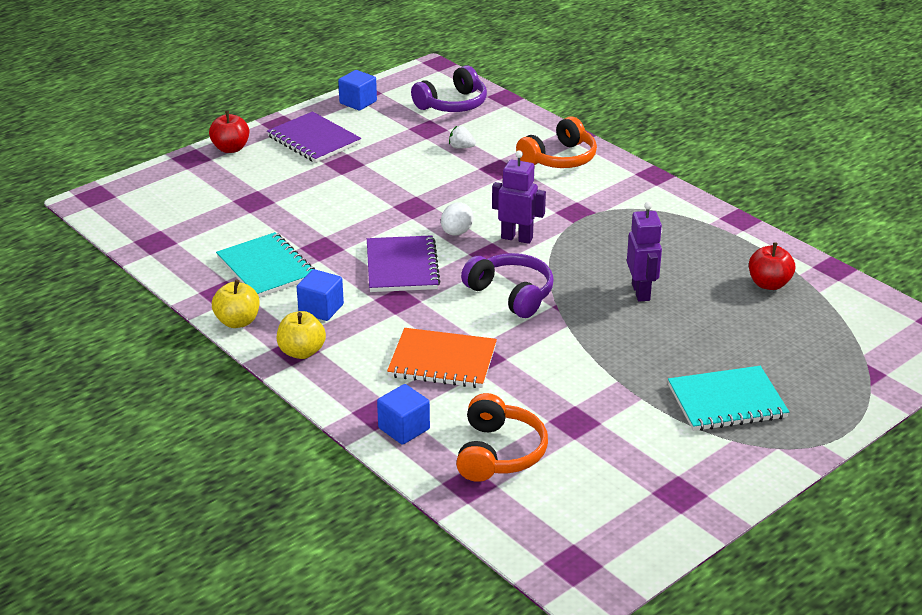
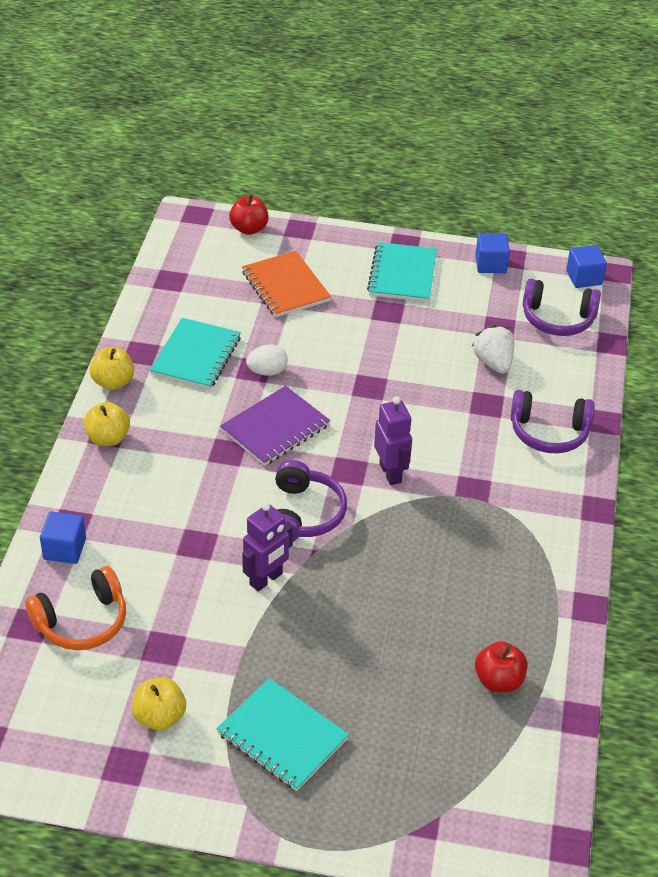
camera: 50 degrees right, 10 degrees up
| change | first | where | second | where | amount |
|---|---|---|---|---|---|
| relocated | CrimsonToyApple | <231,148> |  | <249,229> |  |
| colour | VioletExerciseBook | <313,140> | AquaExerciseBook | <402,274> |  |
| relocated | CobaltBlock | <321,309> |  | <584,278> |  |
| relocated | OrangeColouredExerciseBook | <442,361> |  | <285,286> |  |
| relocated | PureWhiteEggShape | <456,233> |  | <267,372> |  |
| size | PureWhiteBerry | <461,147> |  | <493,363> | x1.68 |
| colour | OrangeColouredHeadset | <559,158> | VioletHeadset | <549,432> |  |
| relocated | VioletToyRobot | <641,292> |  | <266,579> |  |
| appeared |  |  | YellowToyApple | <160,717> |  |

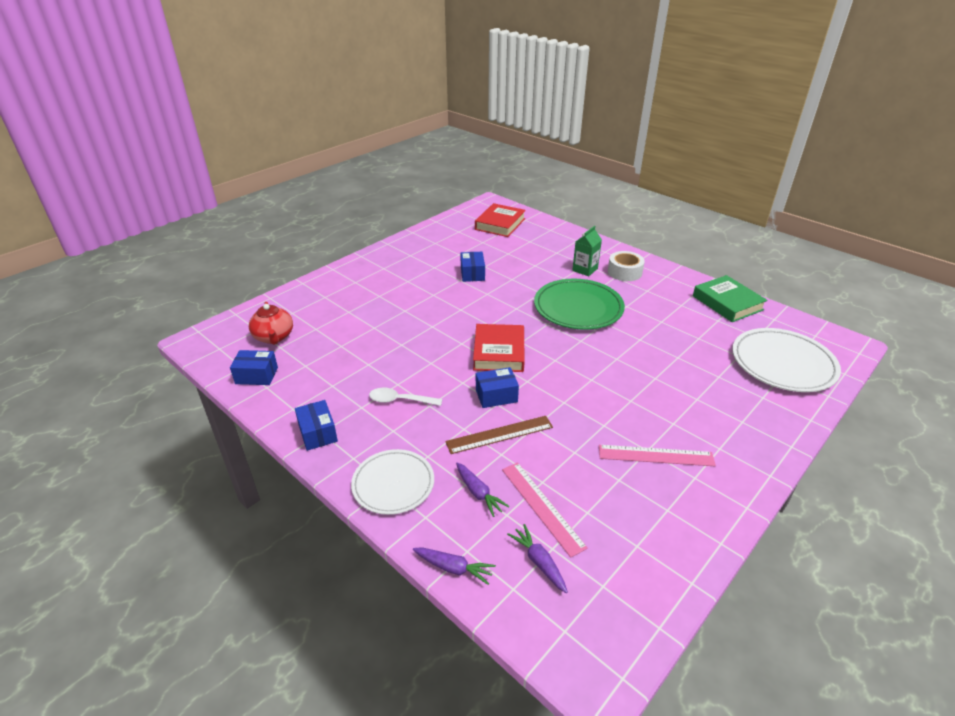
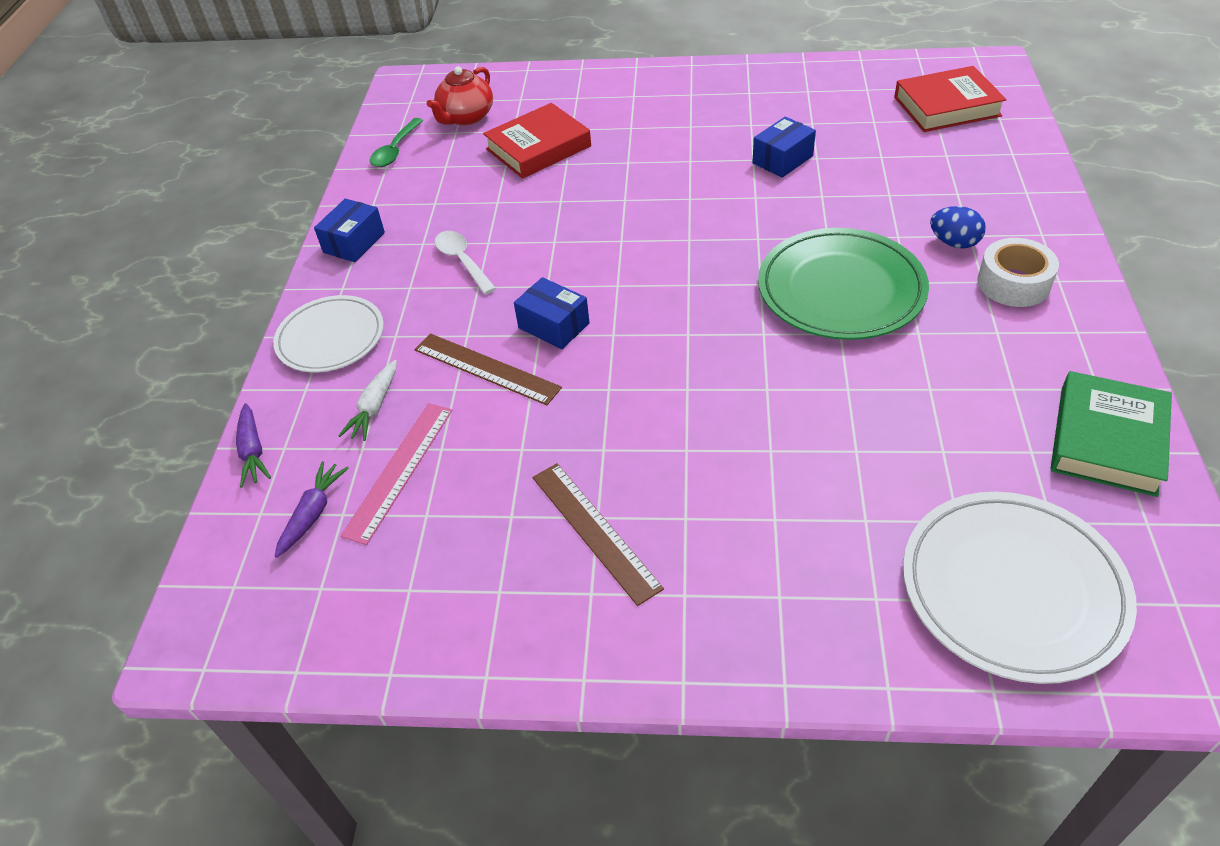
camera: 55 degrees right, 10 degrees up
| change | first | where | second | where | amount |
|---|---|---|---|---|---|
| exchanged | CobaltPackage | <256,375> | GreenTeaspoon | <395,150> |  |
| colour | VioletRootVegetable | <478,493> | PureWhiteRootVegetable | <374,407> |  |
| relocated | CrimsonBook | <499,352> |  | <538,148> |  |
| exchanged | GreenMilkCarton | <585,269> | CobaltEggShape | <954,243> |  |
| colour | PinkStraightedge | <655,455> | RussetStraightedge | <595,530> |  |

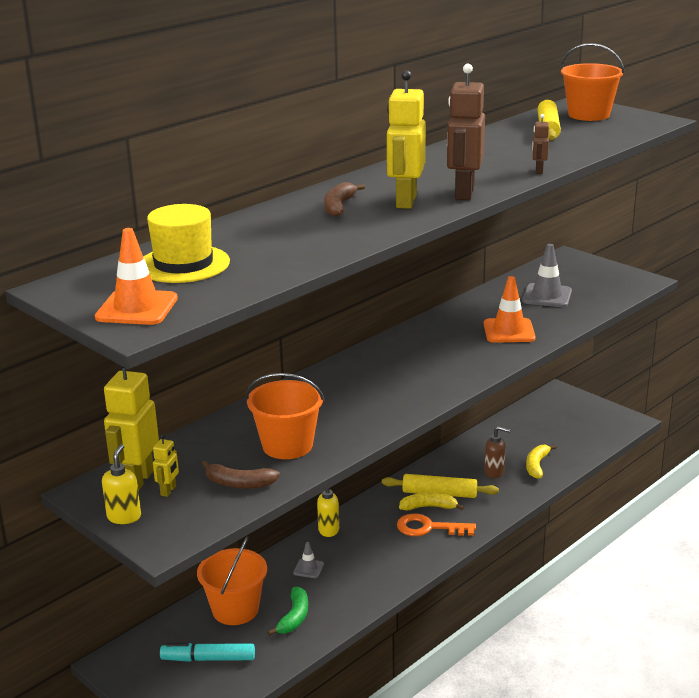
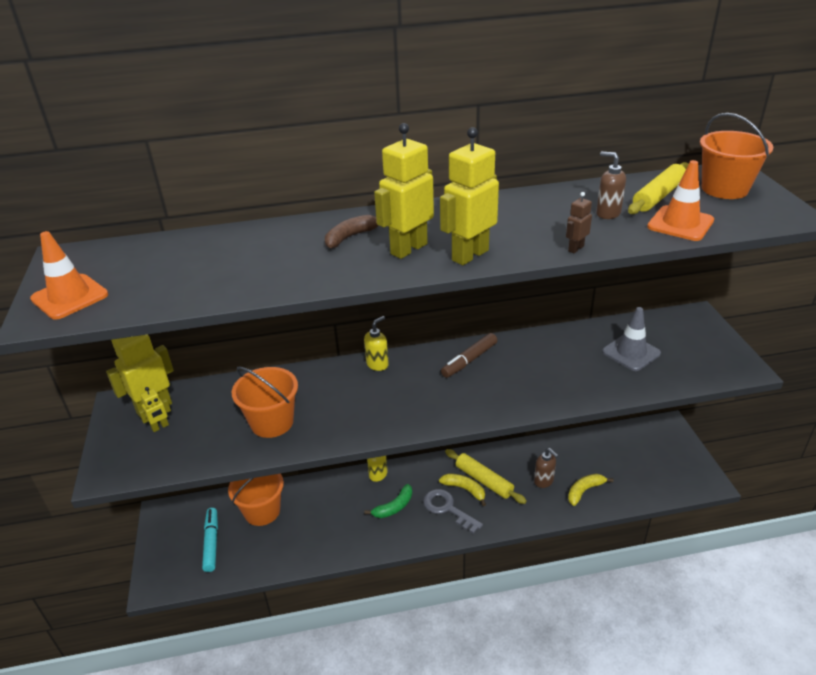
camera: 35 degrees right, 10 degrees up
| change | first | where | second | where | amount |
|---|---|---|---|---|---|
| relocated | YellowSoapPump | <124,517> |  | <377,364> |  |
| missing | YellowTallHat | <183,264> |  |  |  |
| spun | AquaFeltPen | <208,659> |  | <212,542> | 45 degrees clockwise |
| missing | RussetBananaFruit | <239,483> |  |  |  |
| relocated | GreenBananaFruit | <294,617> |  | <394,507> |  |
| missing | GrayTrafficCone | <308,568> |  |  |  |
| colour | OrangeColouredLatchkey | <428,528> | GrayLatchkey | <447,509> |  |
| colour | RussetToyRobot | <464,193> | YellowToyRobot | <469,255> |  |
| relocated | OrangeColouredTrafficCone | <509,331> |  | <680,224> |  |
| appeared |  |  | RussetFeltPen | <469,360> |  |
| appeared |  |  | RussetSoapPump | <607,213> |  |

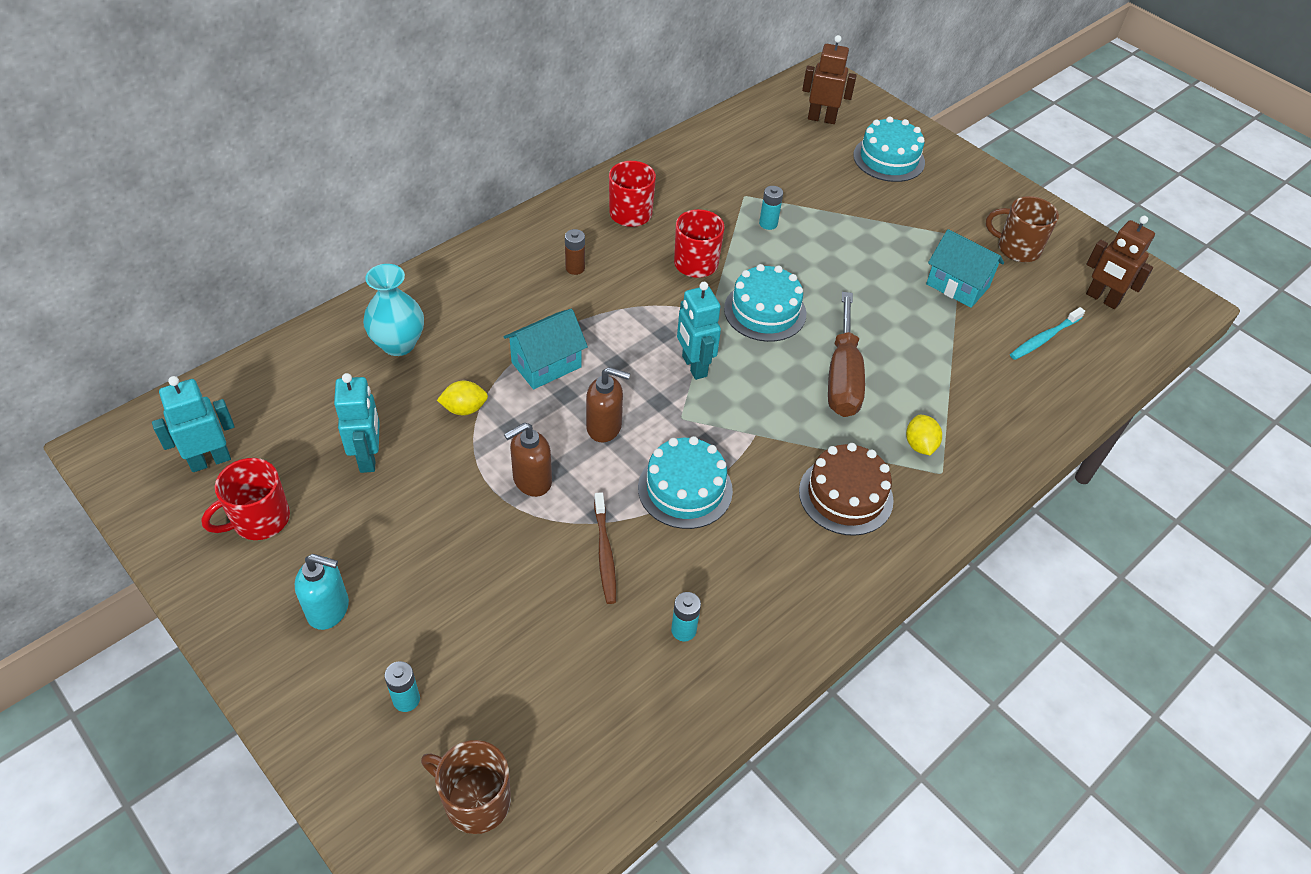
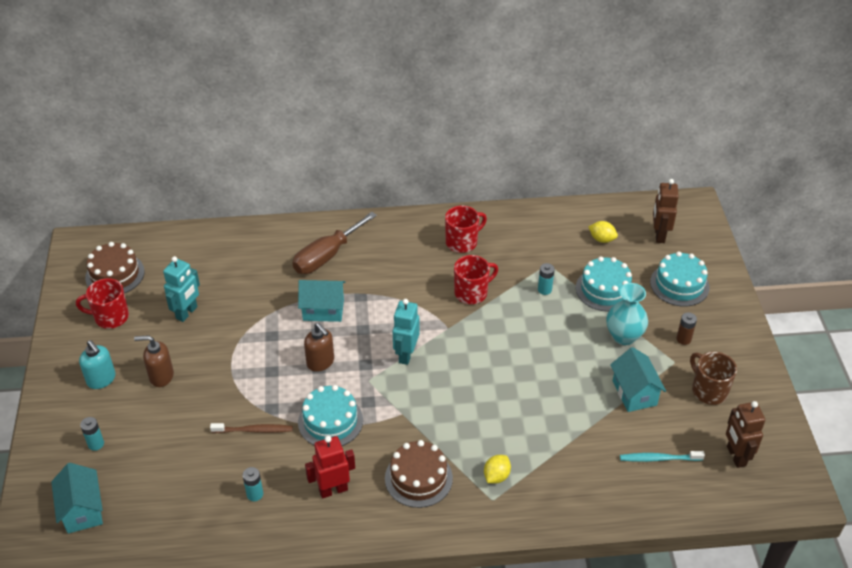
camera: 40 degrees right, 5 degrees down
| change | first | where | second | where | amount |
|---|---|---|---|---|---|
| exchanged | AquaToyRobot | <210,460> | RussetGateau | <115,274> |  |
| relocated | AquaFlowerVase | <398,344> |  | <624,336> |  |
| exchanged | RussetMug | <476,800> | AquaHouse | <82,510> |  |
| relocated | YellowCitrusFruit | <464,409> |  | <602,239> |  |
| relocated | RussetSoapPump | <532,481> |  | <161,376> |  |
| relocated | RussetPowerCell | <575,268> |  | <683,339> |  |
| spun | RussetToothbrush | <605,553> |  | <254,430> | 120 degrees counterclockwise |
| relocated | AquaGateau | <765,311> |  | <605,289> |  |
| spun | RussetToyRobot | <821,118> |  | <659,235> | 135 degrees counterclockwise |
| relocated | RussetFlatScrewdriver | <843,377> |  | <327,256> |  |
| appeared |  |  | CrimsonToyRobot | <333,490> |  |

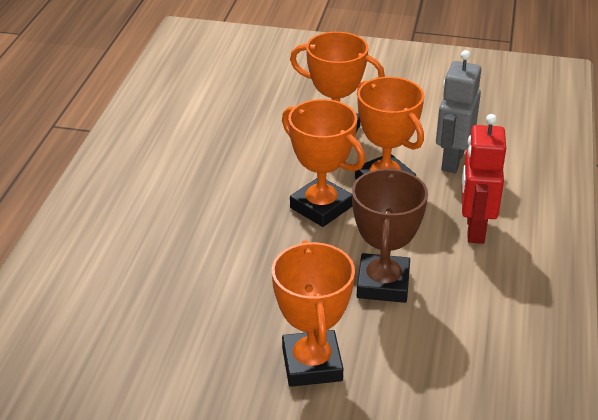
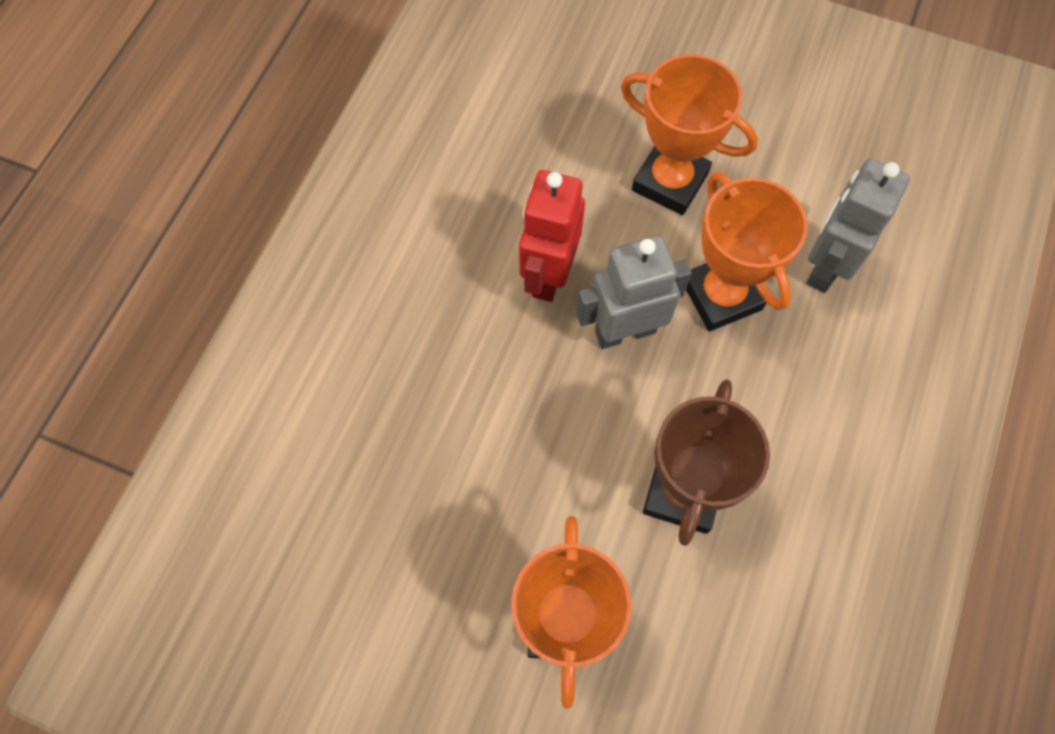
camera: 10 degrees right, 30 degrees up
| change | first | where | second | where | amount |
|---|---|---|---|---|---|
| exchanged | OrangeColouredAwardCup | <321,207> | GrayToyRobot | <625,331> |  |
| relocated | CrimsonToyRobot | <474,229> |  | <548,275> |  |

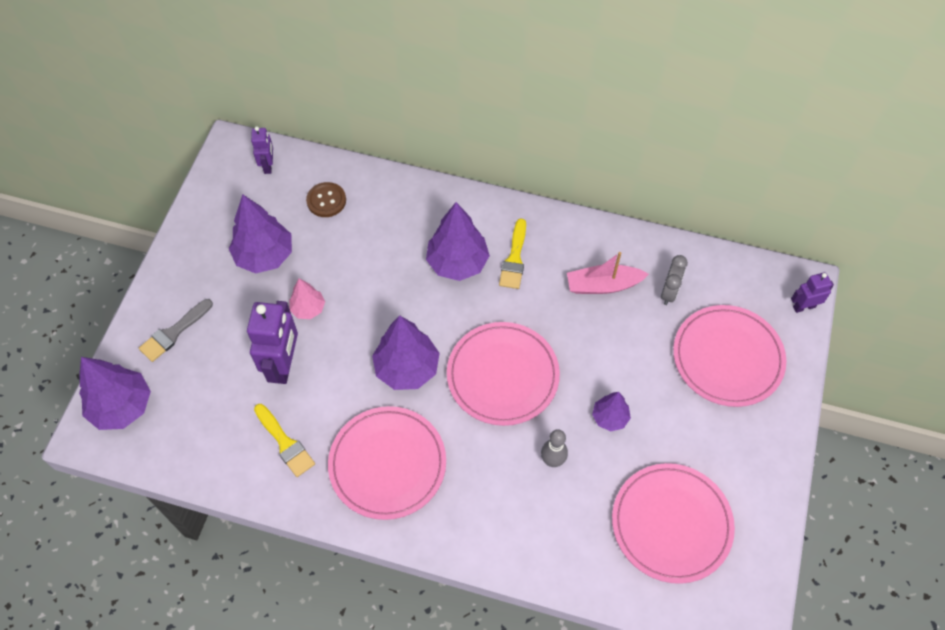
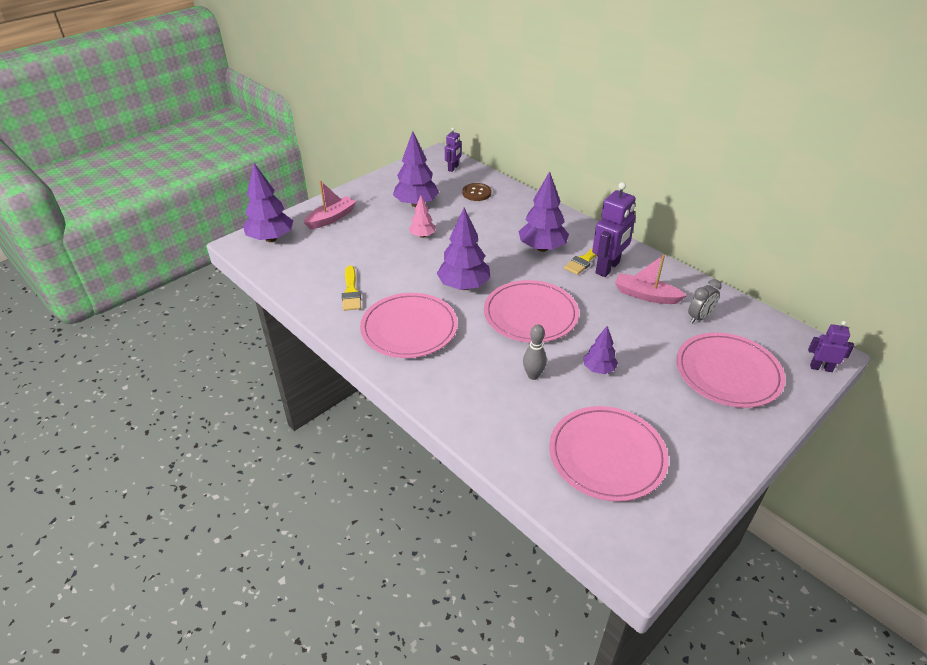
camera: 30 degrees right, 20 degrees down
| change | first | where | second | where | amount |
|---|---|---|---|---|---|
| exchanged | GrayPaintbrush | <174,332> | PinkSailboat | <331,218> |  |
| relocated | VioletToyRobot | <284,365> |  | <608,268> |  |

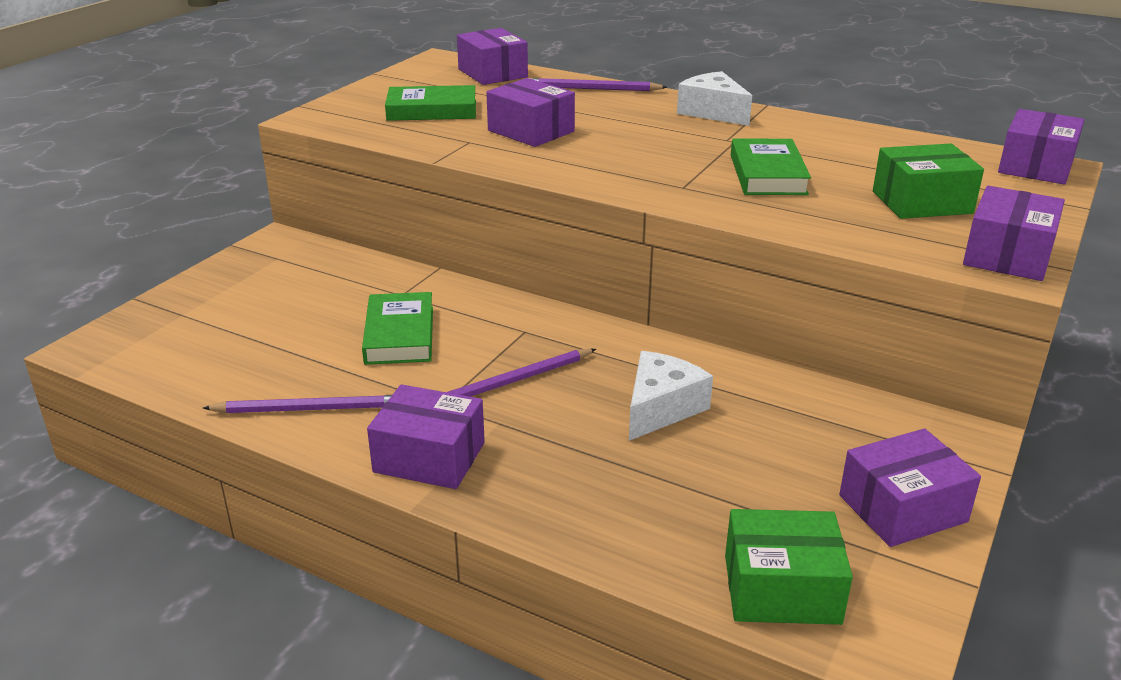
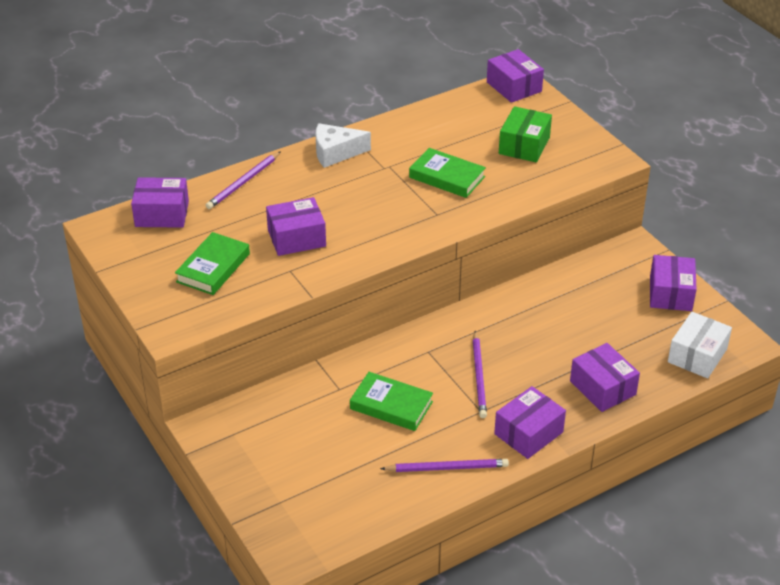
camera: 60 degrees left, 10 degrees up
| change | first | where | second | where | amount |
|---|---|---|---|---|---|
| spun | VioletPencil | <309,409> |  | <447,468> | 60 degrees clockwise |
| missing | PureWhiteCheeseWedge | <661,408> |  |  |  |
| colour | GreenPackage | <781,589> | PureWhitePackage | <697,355> |  |
| relocated | VioletPackage | <1007,255> |  | <602,388> |  |

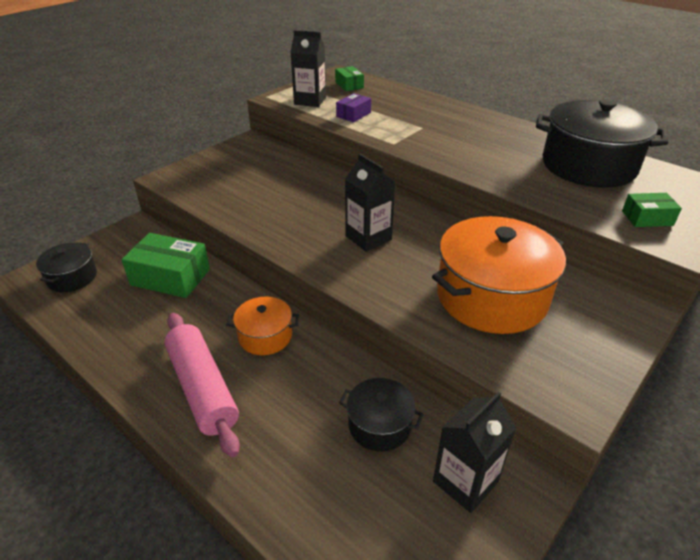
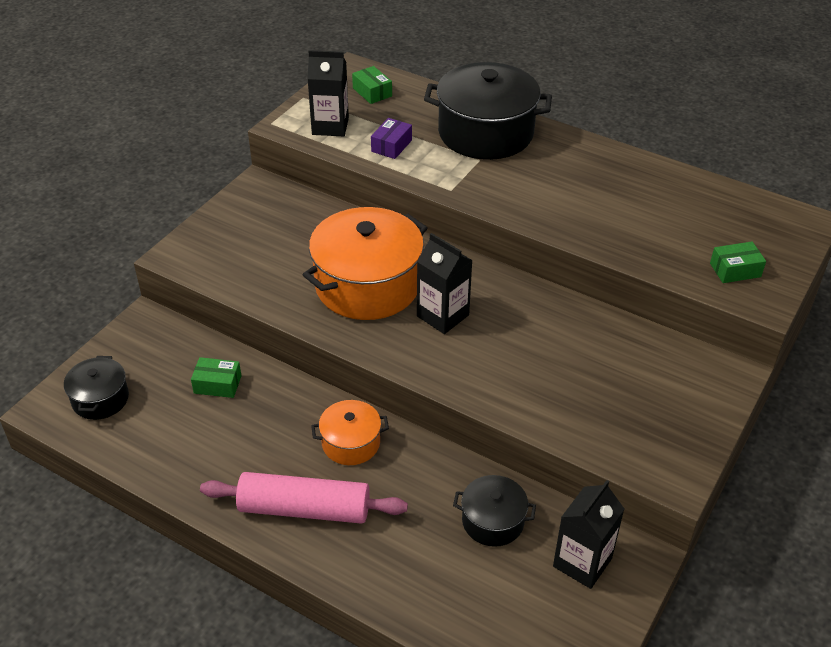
camera: 10 degrees left, 5 degrees up
| change | first | where | second | where | amount |
|---|---|---|---|---|---|
| size | GreenPackage | <170,277> |  | <217,384> | x0.56 |
| spun | PinkRollingPin | <202,388> |  | <304,509> | 45 degrees counterclockwise |
| relocated | OrangeColouredPot | <491,297> |  | <367,285> |  |
| relocated | EbonyPot | <588,166> |  | <485,133> |  |

